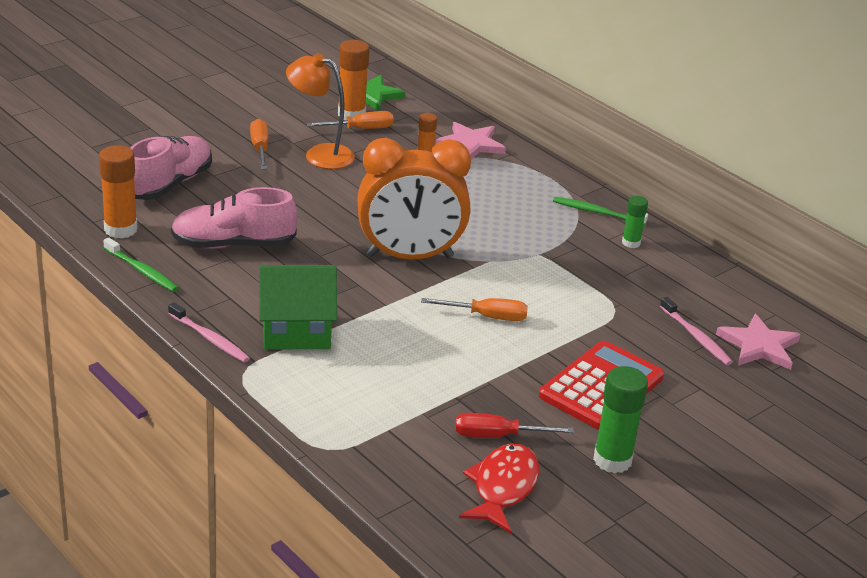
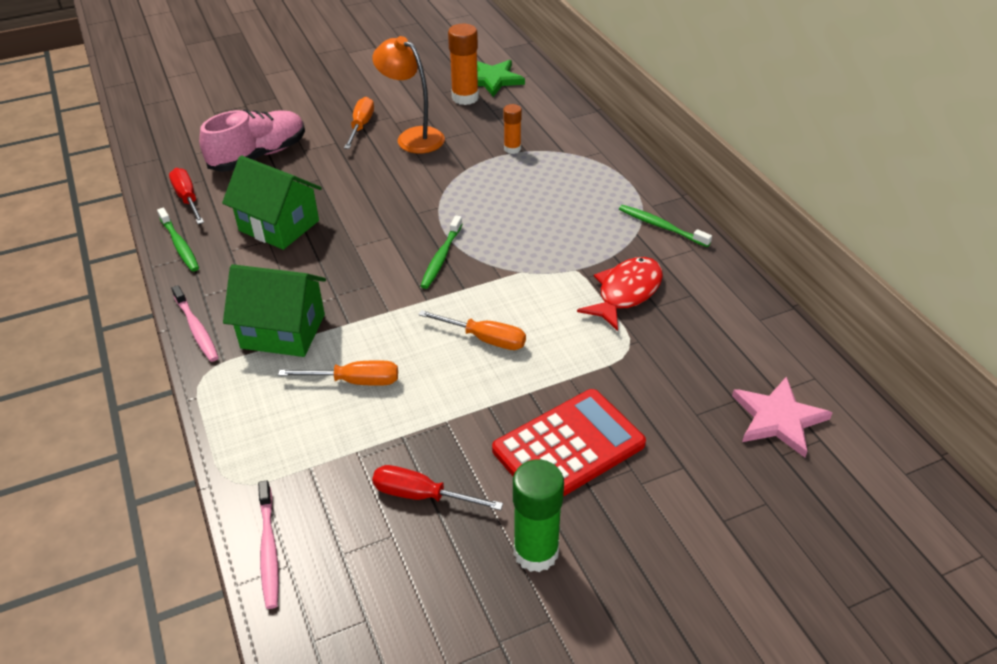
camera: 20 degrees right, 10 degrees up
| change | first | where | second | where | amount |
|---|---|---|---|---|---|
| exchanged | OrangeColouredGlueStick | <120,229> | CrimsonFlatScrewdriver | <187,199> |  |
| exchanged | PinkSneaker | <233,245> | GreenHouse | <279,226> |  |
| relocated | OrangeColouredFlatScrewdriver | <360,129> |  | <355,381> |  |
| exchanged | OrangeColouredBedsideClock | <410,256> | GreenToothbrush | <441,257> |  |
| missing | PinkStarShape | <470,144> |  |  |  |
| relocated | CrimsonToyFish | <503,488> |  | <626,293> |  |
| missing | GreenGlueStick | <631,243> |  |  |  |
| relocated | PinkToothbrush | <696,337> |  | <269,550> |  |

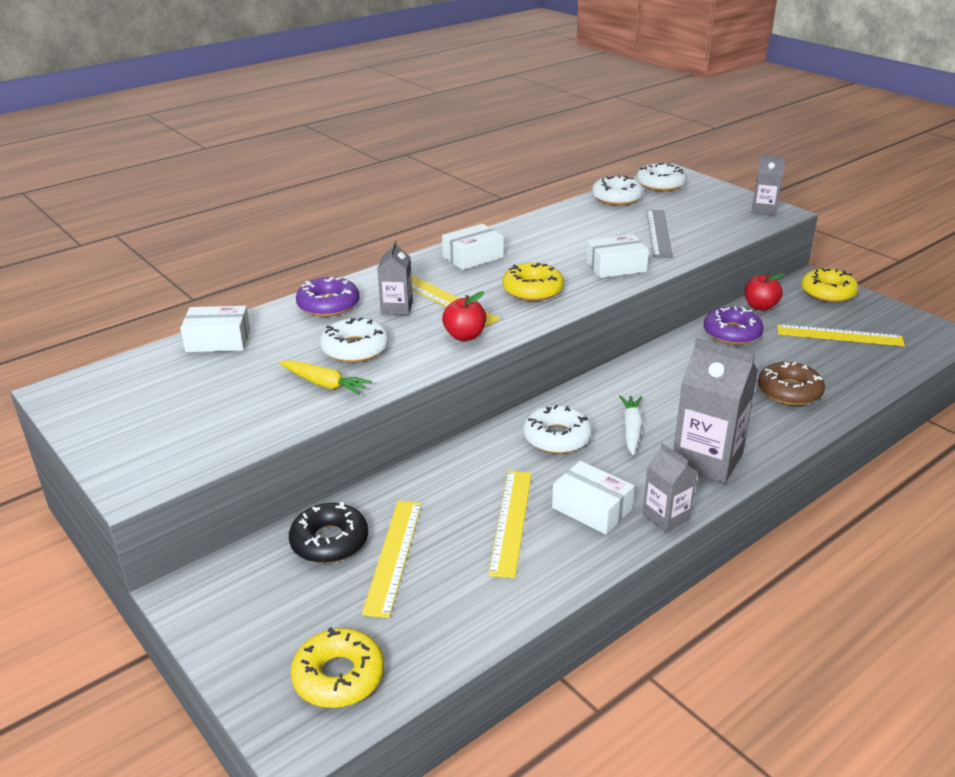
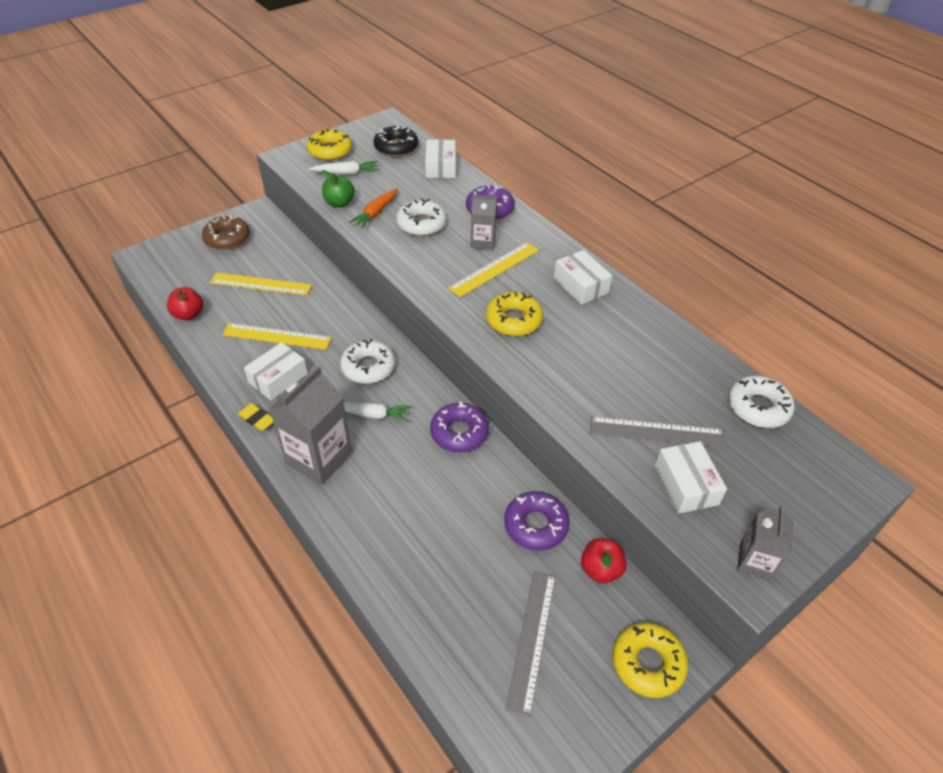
camera: 90 degrees right, 15 degrees up
| change | first | where | second | where | amount |
|---|---|---|---|---|---|
| colour | YellowRootVegetable | <324,384> | OrangeColouredRootVegetable | <376,213> |  |
| relocated | EbonyDoughnut | <329,541> |  | <396,147> |  |
| relocated | YellowDoughnut | <339,676> |  | <330,151> |  |
| relocated | CrimsonToyApple | <464,336> |  | <189,314> |  |
| relocated | PureWhitePackage | <616,267> |  | <686,485> |  |
| missing | PureWhiteDoughnut | <660,184> |  |  |  |
| exchanged | GrayMilkCarton | <666,517> | YellowGumEraser | <257,419> |  |
| relocated | RussetDoughnut | <789,391> |  | <227,238> |  |
| colour | YellowStraightedge | <839,335> | GrayStraightedge | <531,639> |  |
| appeared |  |  | PureWhiteRootVegetable | <346,173> |  |
| appeared |  |  | GreenToyApple | <339,203> |  |
| appeared |  |  | VioletDoughnut | <459,432> |  |

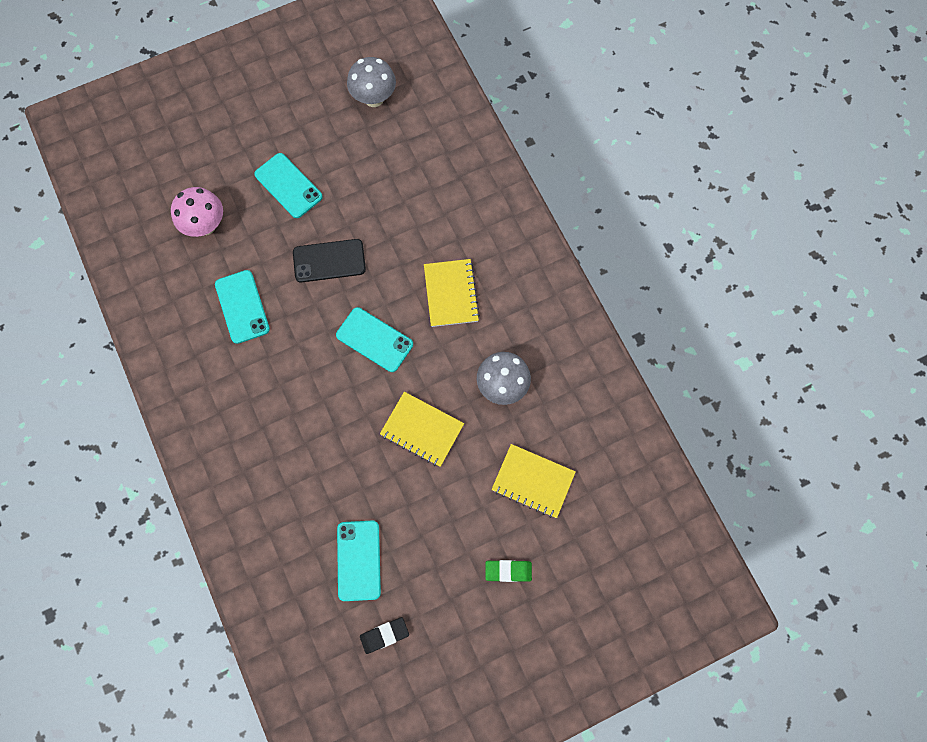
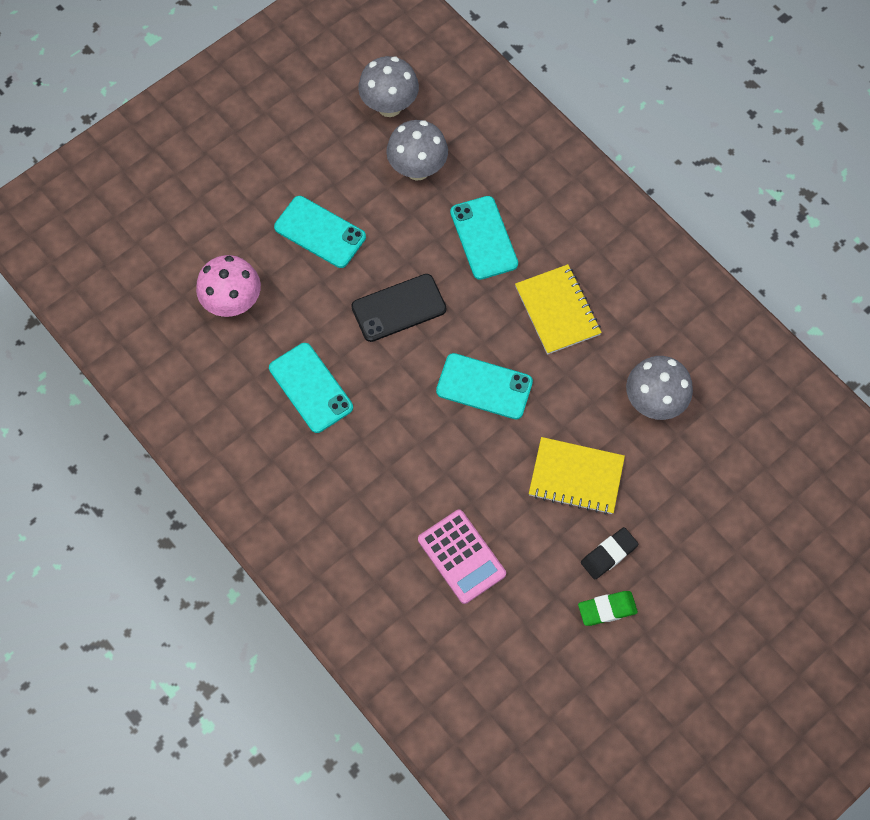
camera: 15 degrees left, 5 degrees down
| change | first | where | second | where | amount |
|---|---|---|---|---|---|
| relocated | AquaPhone | <358,560> |  | <483,238> |  |
| relocated | EbonyGumEraser | <384,635> |  | <608,554> |  |
| relocated | GreenGumEraser | <508,571> |  | <607,609> |  |
| missing | YellowExerciseBook | <533,481> |  |  |  |
| appeared |  |  | GrayToadstool | <417,169> |  |
| appeared |  |  | PinkAddingMachine | <461,556> |  |

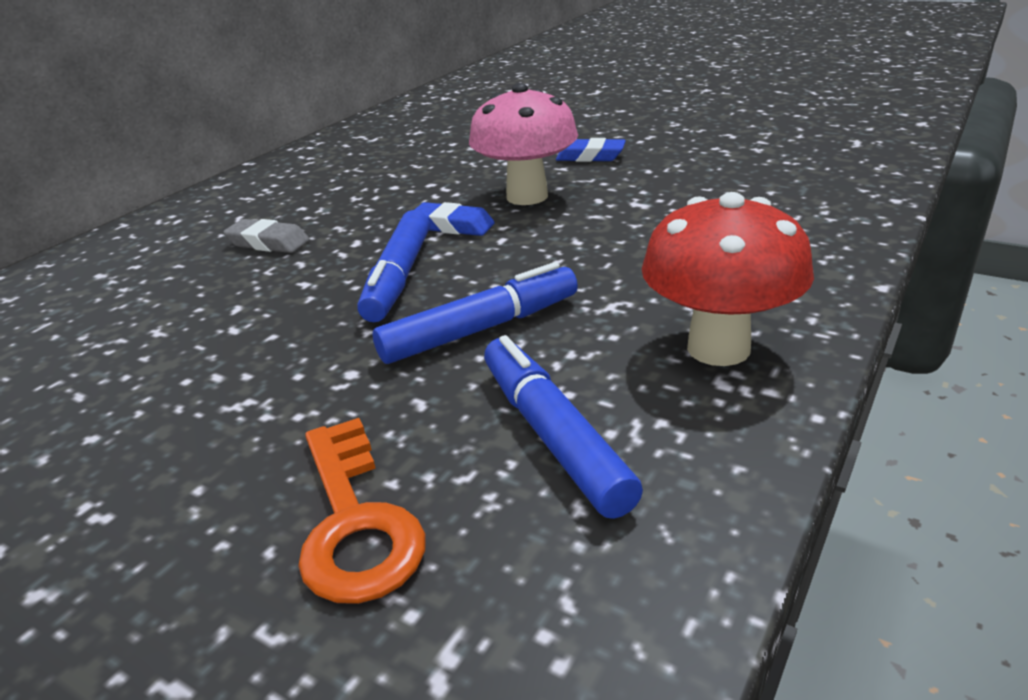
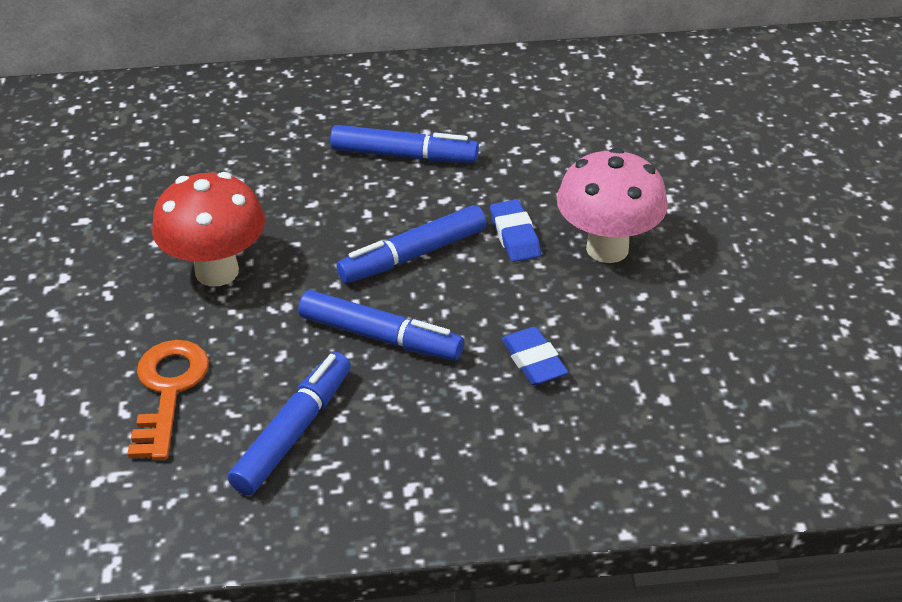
camera: 50 degrees right, 10 degrees up
| change | first | where | second | where | amount |
|---|---|---|---|---|---|
| exchanged | GrayGumEraser | <268,243> | CobaltFeltPen | <404,155> |  |
| spun | OrangeColouredLatchkey | <355,522> |  | <168,391> | 150 degrees clockwise |
| relocated | CobaltGumEraser | <590,156> |  | <533,361> |  |
| relocated | CrimsonToadstool | <718,348> |  | <217,271> |  |

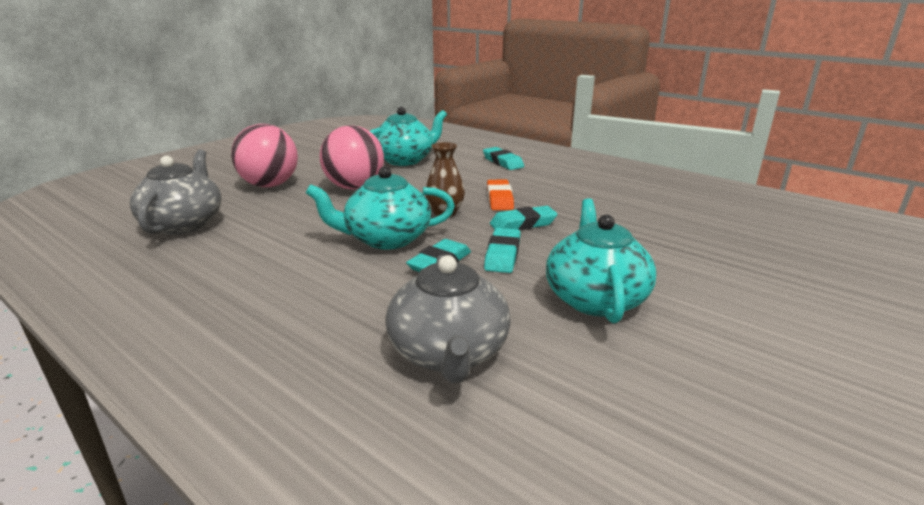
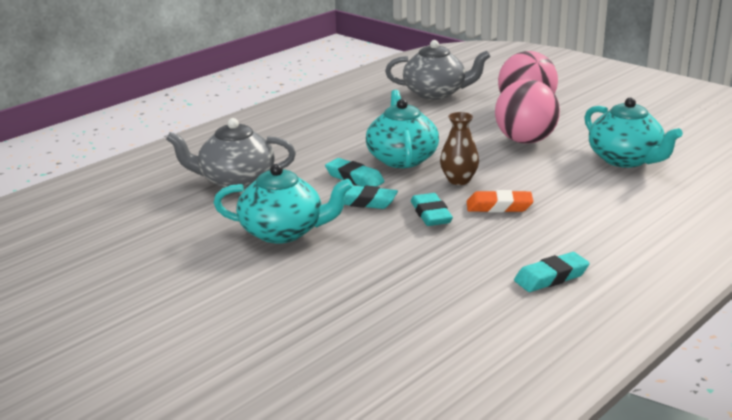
camera: 95 degrees right, 0 degrees up
| change | first | where | second | where | amount |
|---|---|---|---|---|---|
| relocated | AquaGumEraser | <502,162> |  | <551,277> |  |

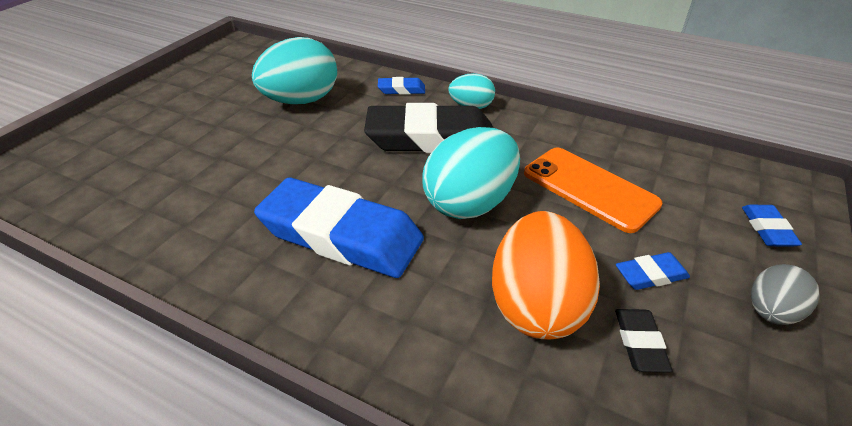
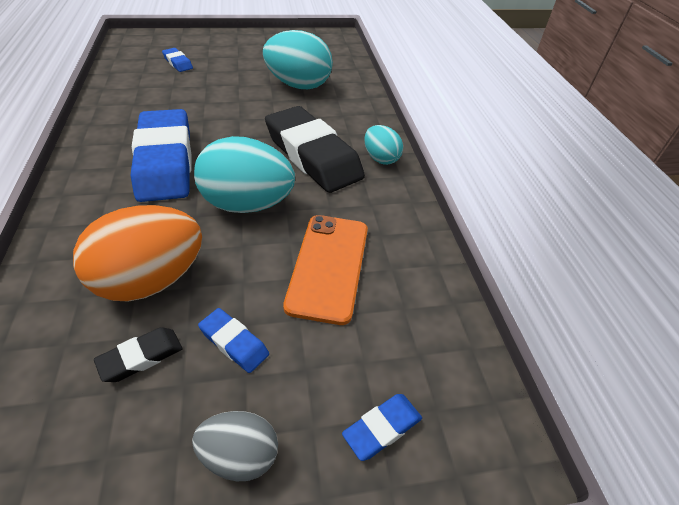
camera: 50 degrees right, 5 degrees up
| change | first | where | second | where | amount |
|---|---|---|---|---|---|
| relocated | CobaltGumEraser | <401,89> |  | <178,63> |  |

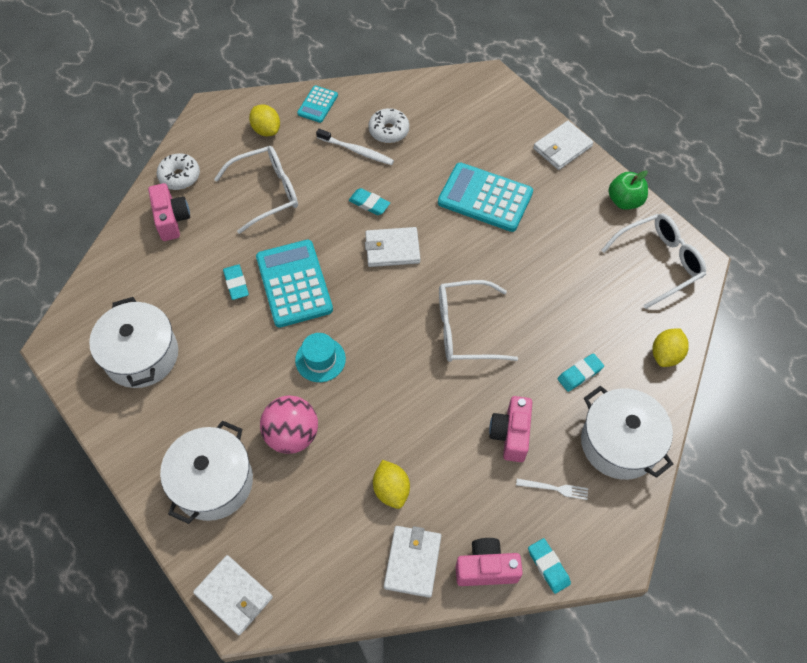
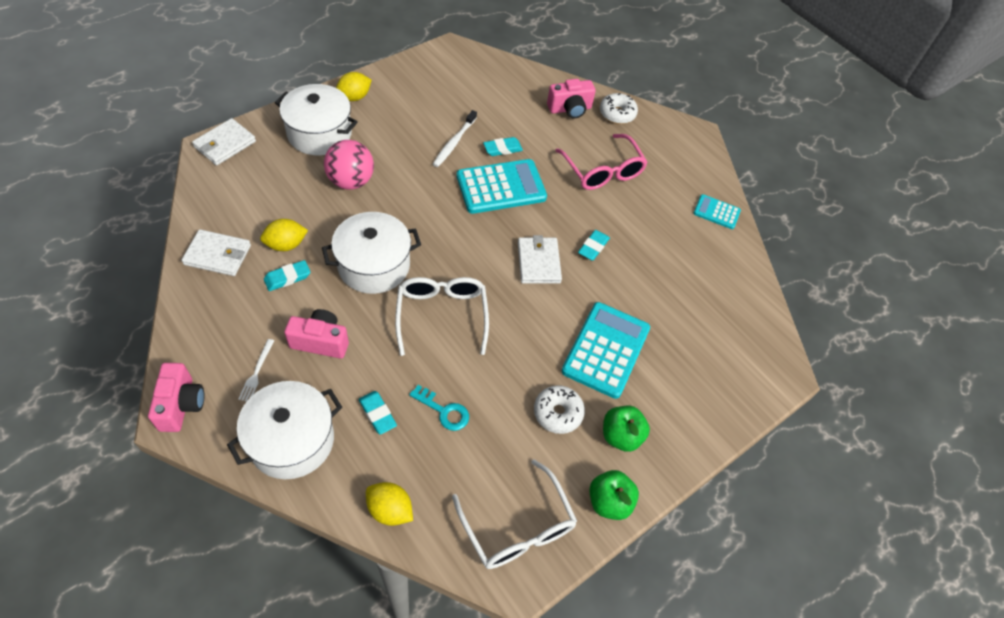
camera: 85 degrees right, 5 degrees down
| change | first | where | second | where | amount |
|---|---|---|---|---|---|
| relocated | PureWhitePot | <141,355> |  | <374,265> |  |
| colour | PureWhiteSpectacles | <267,192> | PinkSpectacles | <603,171> |  |
| relocated | YellowCitrusFruit | <266,130> |  | <354,97> |  |
| missing | AquaTallHat | <320,359> |  |  |  |
| relocated | PureWhiteToothbrush | <357,151> |  | <454,143> |  |
| relocated | PureWhiteDoughnut | <389,131> |  | <558,413> |  |
| relocated | PinkCompactCamera | <486,568> |  | <181,405> |  |
| relocated | AquaGumEraser | <548,566> |  | <287,278> |  |
| missing | PureWhiteWallet | <562,147> |  |  |  |
| appeared |  |  | AquaLatchkey | <444,411> |  |
| appeared |  |  | GreenToyApple | <621,436> |  |

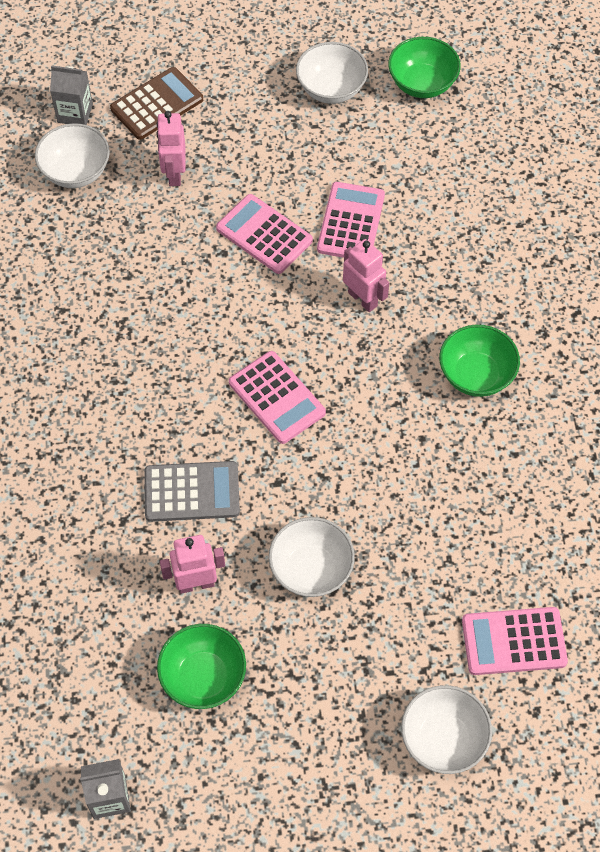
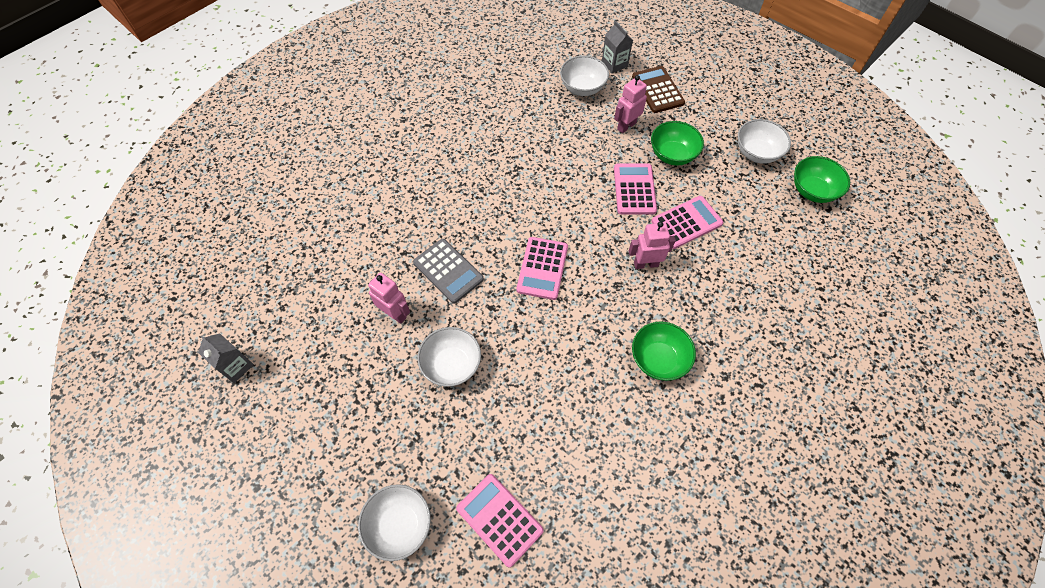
camera: 50 degrees right, 0 degrees up
| change | first | where | second | where | amount |
|---|---|---|---|---|---|
| spun | RussetAddingMachine | <157,104> |  | <657,90> | 120 degrees counterclockwise |
| relocated | GreenServingBowl | <203,677> |  | <672,155> |  |
| spun | PinkToyRobot | <363,299> |  | <645,264> | 105 degrees counterclockwise |

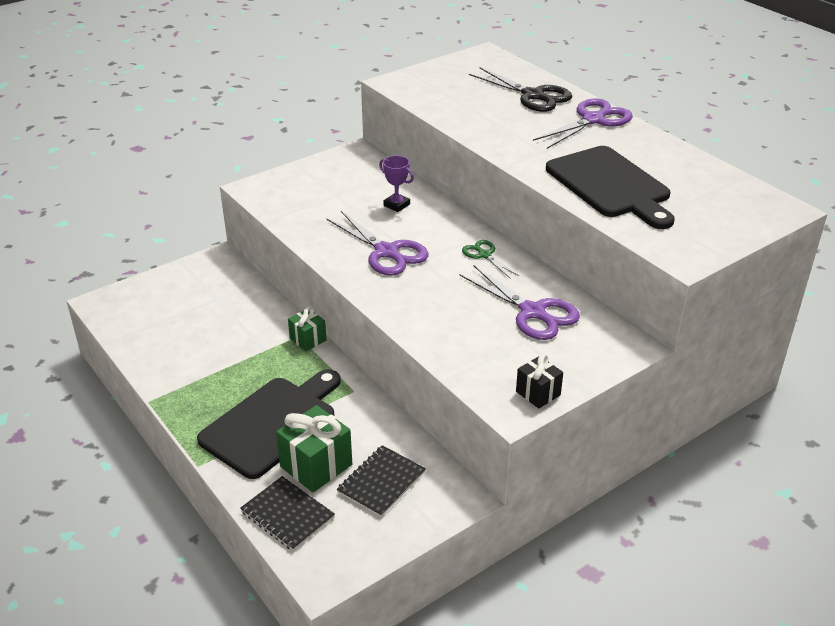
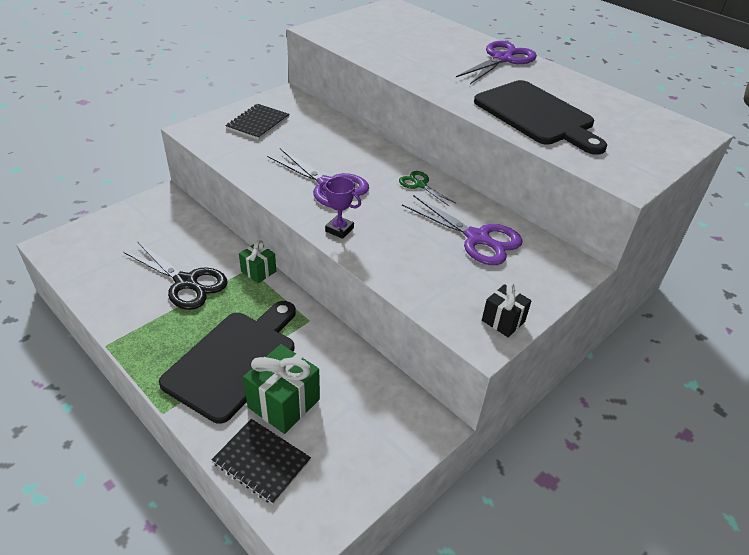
camera: 10 degrees left, 5 degrees up
| change | first | where | second | where | amount |
|---|---|---|---|---|---|
| relocated | EbonyExerciseBook | <381,482> |  | <258,123> |  |
| relocated | VioletAwardCup | <396,205> |  | <339,229> |  |
| relocated | EbonyScissors | <533,95> |  | <186,282> |  |

